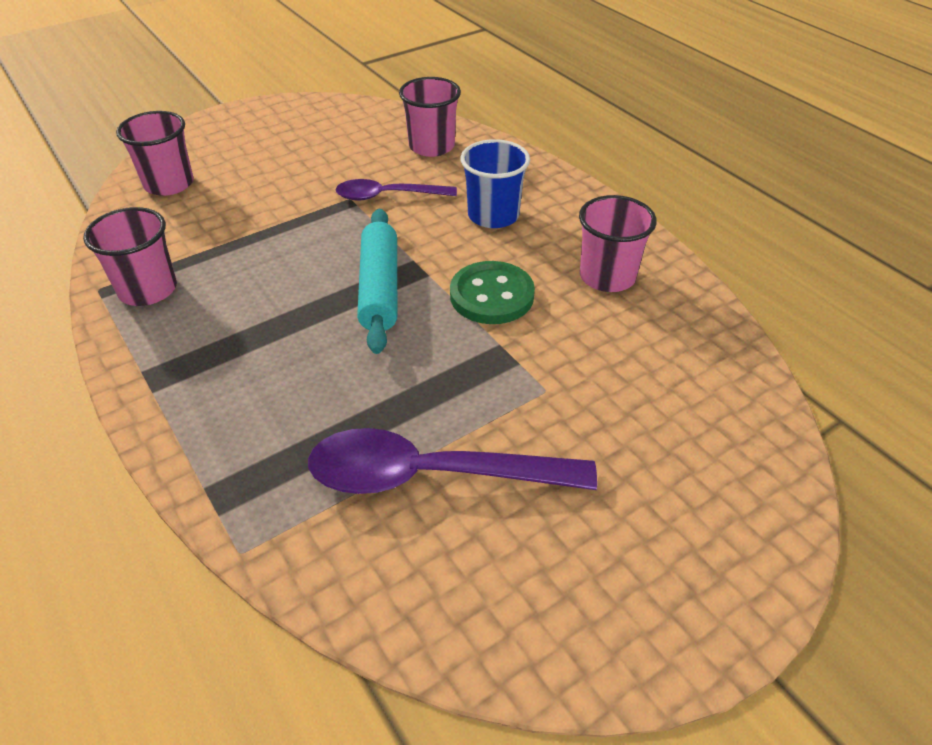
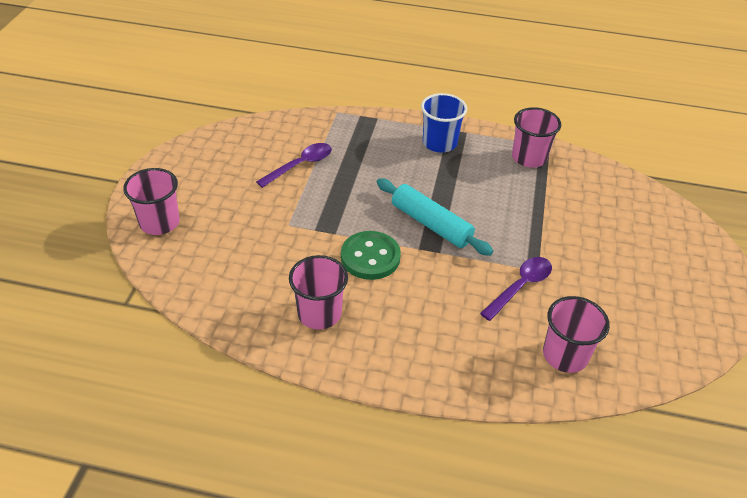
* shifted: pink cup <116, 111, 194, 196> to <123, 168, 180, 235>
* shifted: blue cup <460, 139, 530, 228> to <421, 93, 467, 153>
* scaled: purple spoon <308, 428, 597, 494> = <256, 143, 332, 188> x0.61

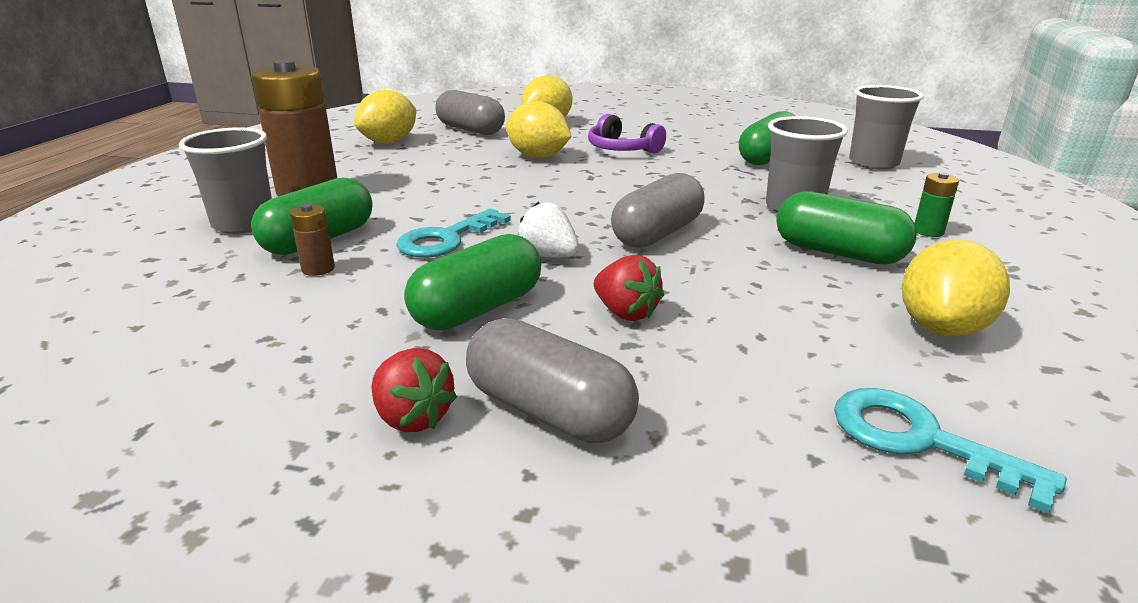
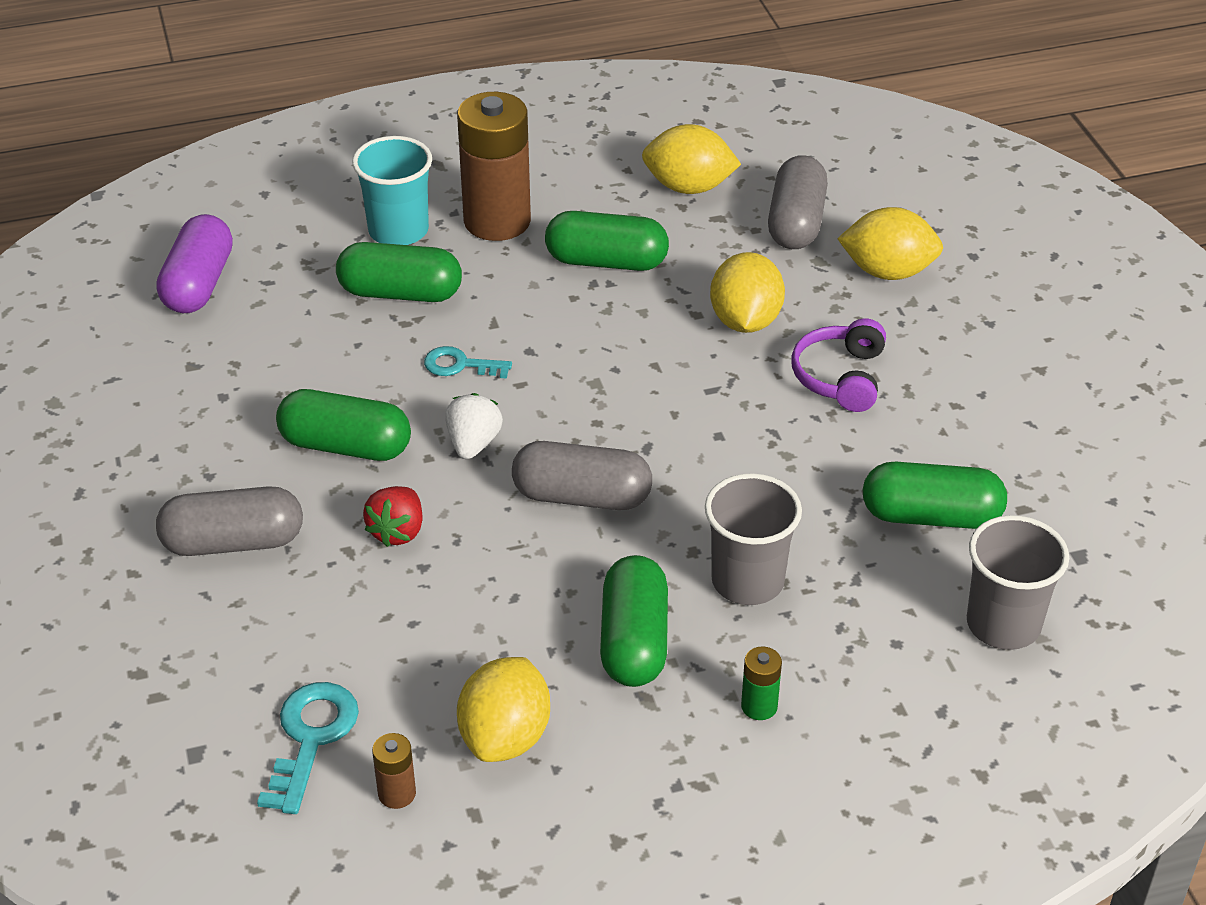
* gone: red strawberry <371, 348, 457, 432>
* new: purple capsule <156, 214, 233, 313>
* new: green capsule <545, 211, 669, 271>
* shifted: brown battery <290, 204, 335, 276> to <372, 733, 416, 809>
* repainted: grey cup <179, 127, 272, 234> to turquoise cup <352, 136, 432, 245>
* rotated: grey capsule <466, 318, 639, 443> = <156, 486, 303, 556> 75 degrees clockwise
* rotated: yellow lemon <902, 239, 1010, 337> = <457, 657, 550, 762> 75 degrees counterclockwise
* scaled: turquoise key <396, 209, 511, 258> = <424, 346, 512, 378> x0.66

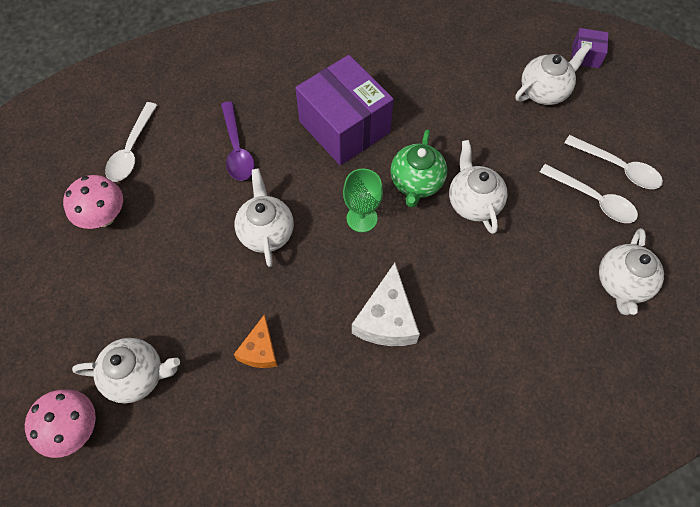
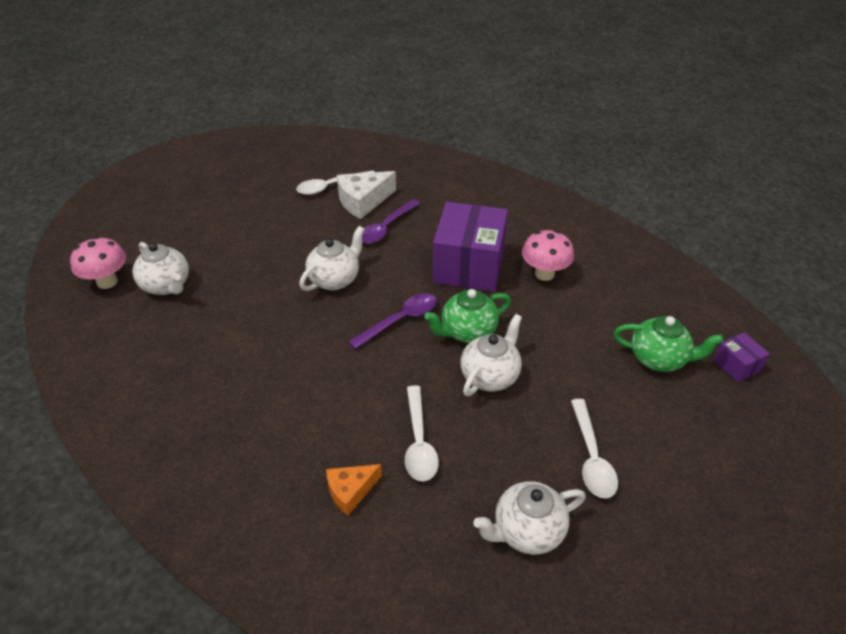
* shifted: pink mushroom <63, 175, 123, 229> to <522, 230, 574, 281>
* shifted: orange cheese <234, 314, 277, 368> to <326, 464, 382, 516>
* shifted: white cheese <352, 263, 420, 346> to <337, 171, 396, 219>
* shifted: white spoon <565, 135, 663, 189> to <405, 385, 439, 481>
* swapped: green goblet <343, 168, 383, 232> to purple spoon <348, 293, 437, 349>
* repainted: white teapot <516, 43, 591, 105> to green teapot <614, 316, 724, 372>

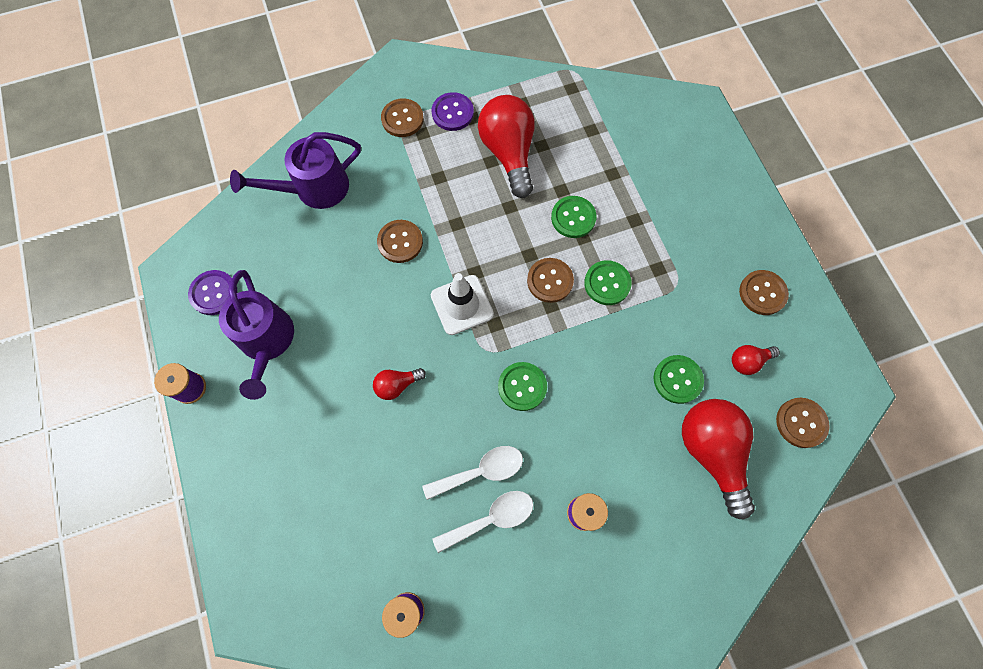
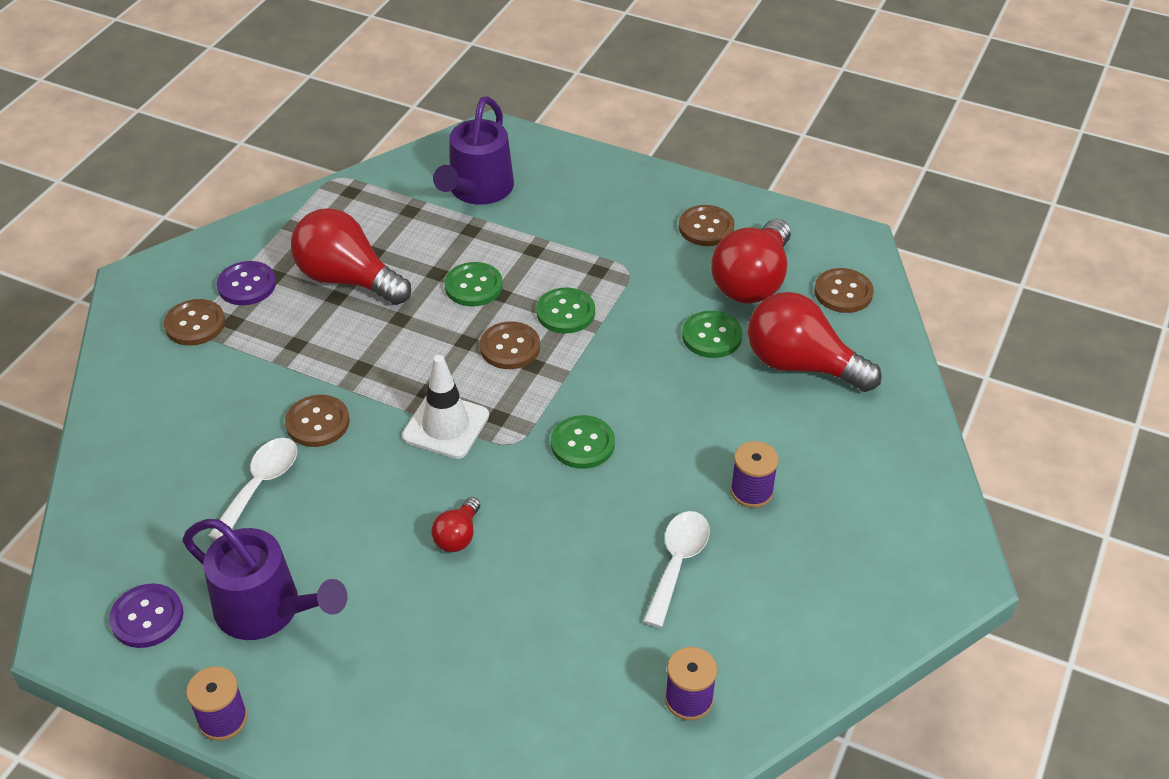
* shifted: purple watering can <230, 132, 361, 209> to <433, 96, 514, 205>
* shifted: white spoon <422, 446, 523, 500> to <208, 438, 297, 540>
* scaled: red light bulb <732, 345, 780, 375> = <711, 219, 791, 303> x2.09

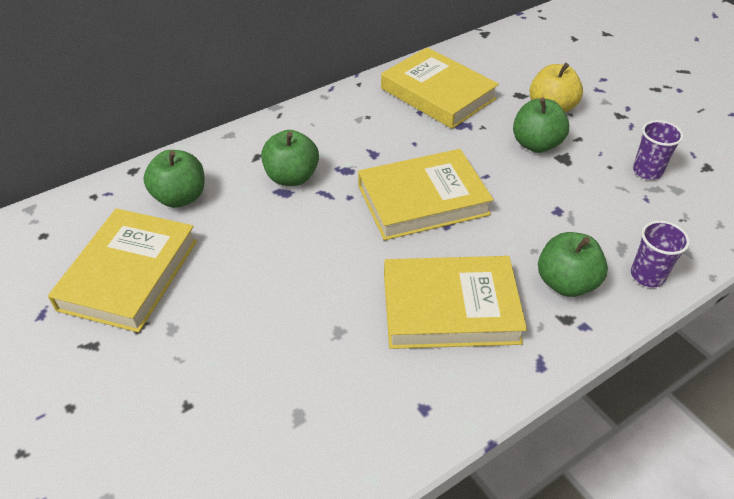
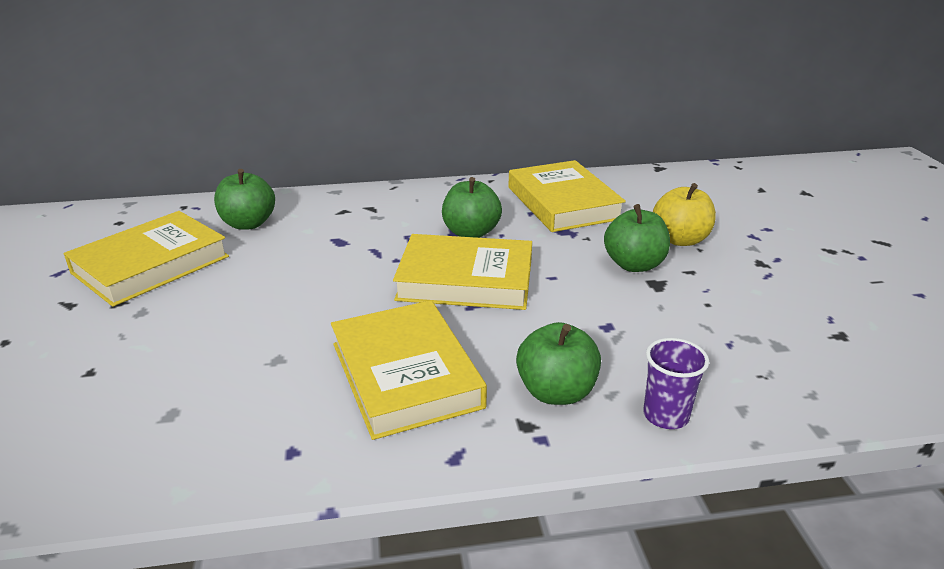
* gone: purple cup <633, 120, 684, 180>
* shifted: green apple <261, 130, 319, 186> to <442, 177, 502, 238>
* rotated: yellow book <384, 256, 527, 349> = <331, 300, 487, 440> 45 degrees clockwise

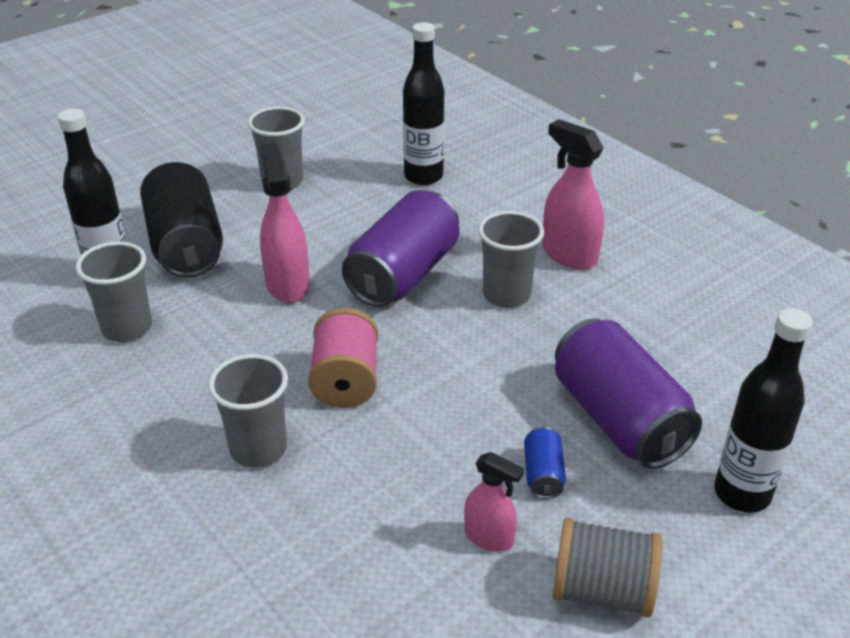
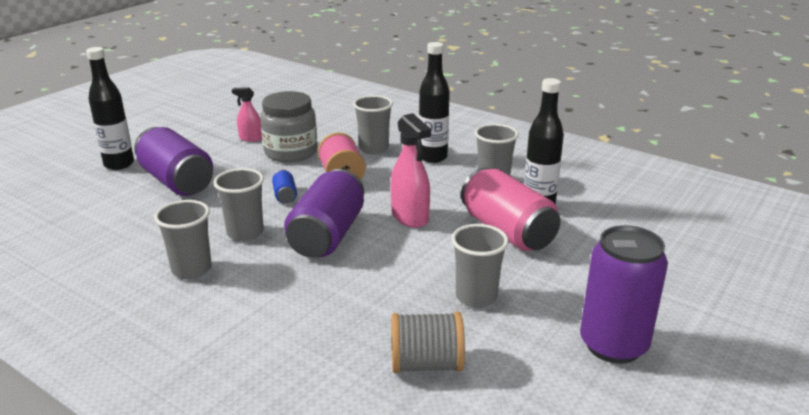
* new: grey jar <260, 91, 317, 162>
* new: purple can <580, 225, 668, 364>
* shifted: black bottle <403, 22, 444, 185> to <419, 42, 450, 163>
* shifted: blue can <524, 427, 566, 499> to <272, 170, 297, 203>
* shifted: grey spool <553, 517, 662, 618> to <391, 312, 465, 373>
* swapped: pink spray bottle <542, 119, 604, 269> to grey cup <154, 200, 212, 279>
* repainted: black can <140, 162, 223, 277> to pink can <461, 167, 561, 251>

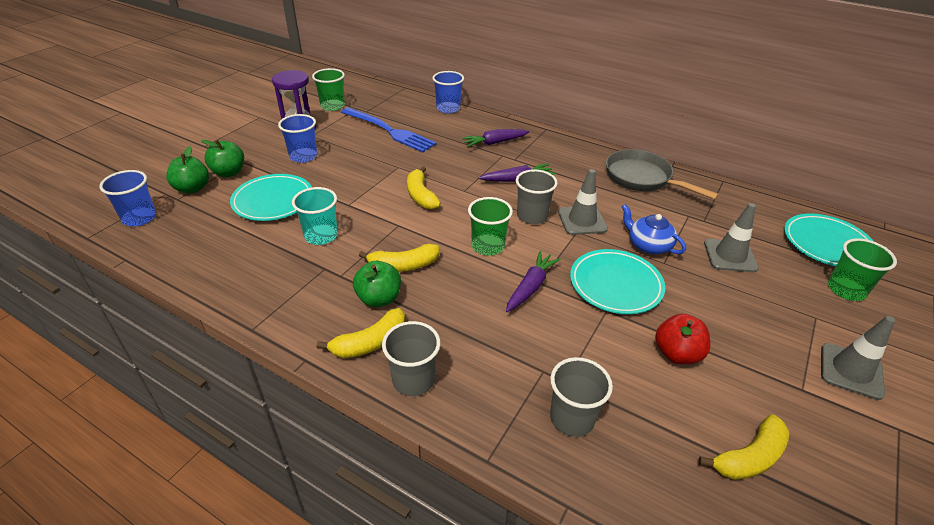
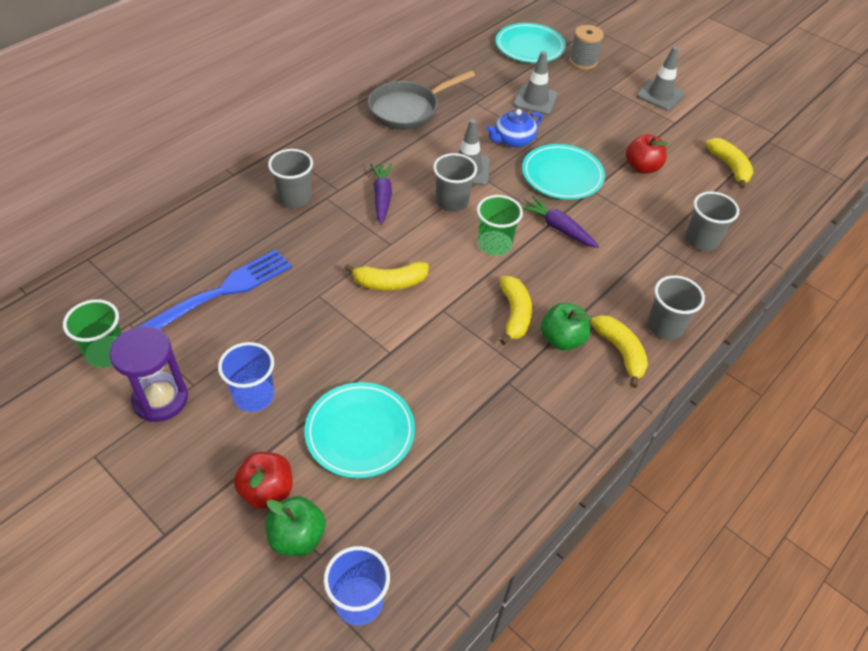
* gone: turquoise cup <292, 187, 338, 245>
* gone: blue cup <432, 71, 464, 113>
* swapped: purple carrot <462, 129, 530, 147> to grey cup <268, 149, 313, 208>
* swapped: green cup <828, 238, 897, 301> to grey spool <569, 25, 604, 70>
* repainted: green apple <201, 140, 244, 177> to red apple <234, 452, 293, 509>

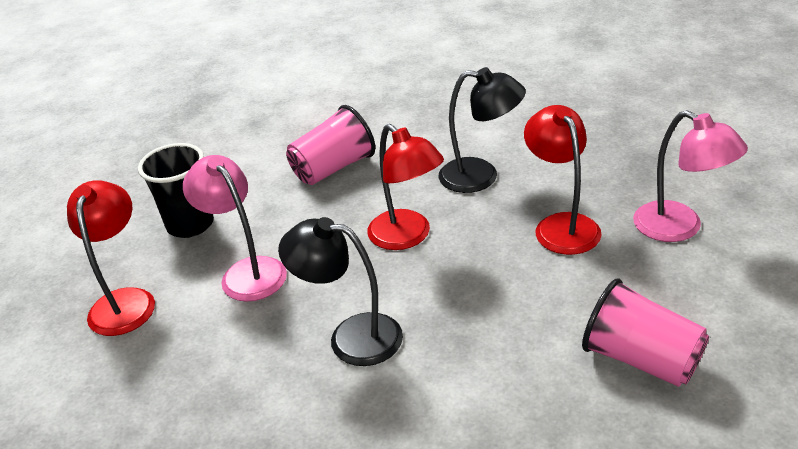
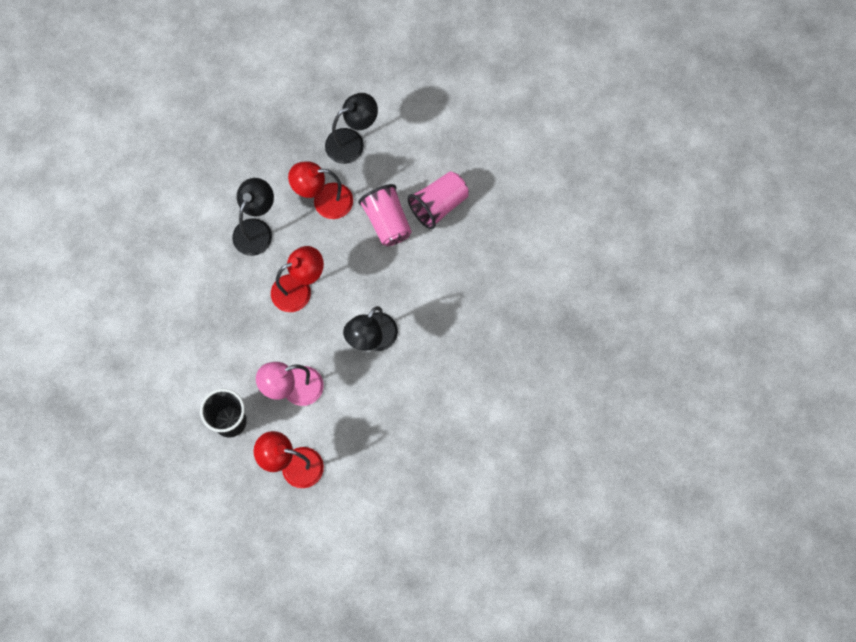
* shifted: pink cup <286, 105, 375, 185> to <358, 184, 412, 246>
* repainted: pink lamp <633, 110, 748, 242> to black lamp <325, 93, 378, 164>

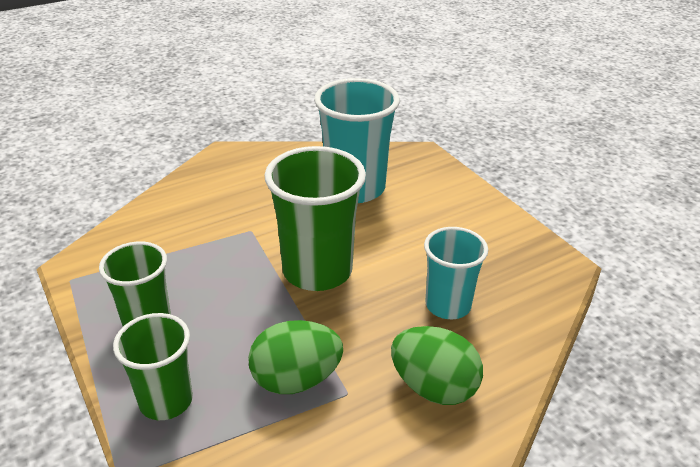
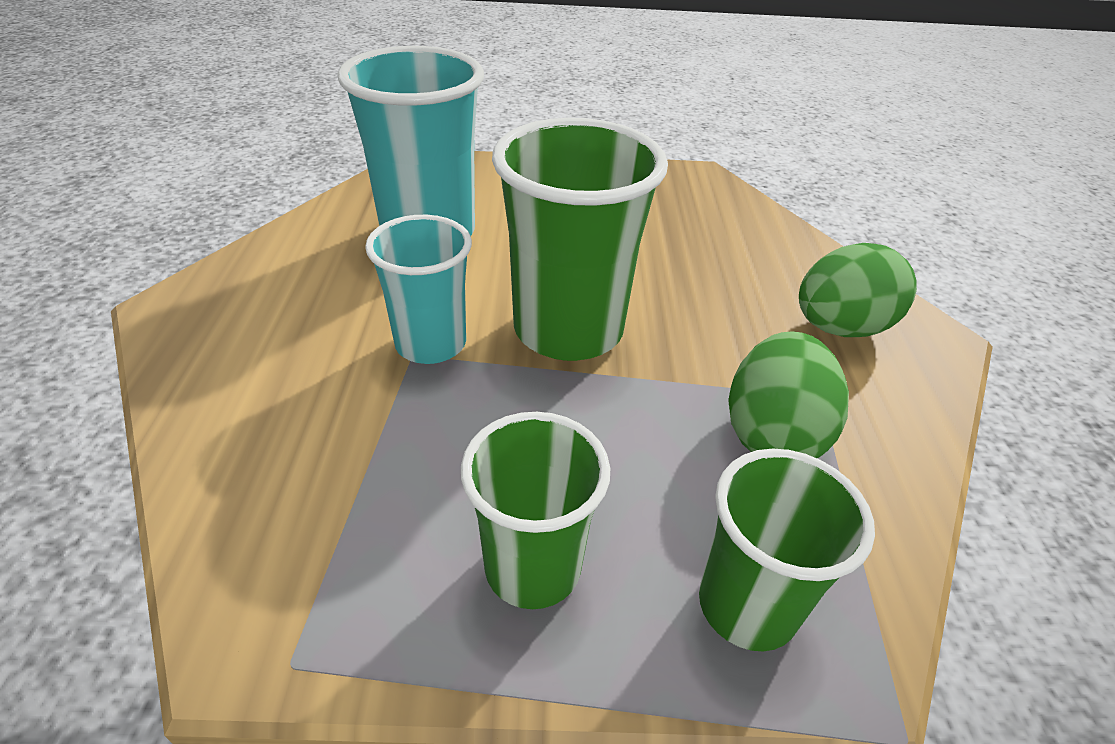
* shifted: turquoise cup <424, 227, 488, 319> to <365, 215, 472, 364>

